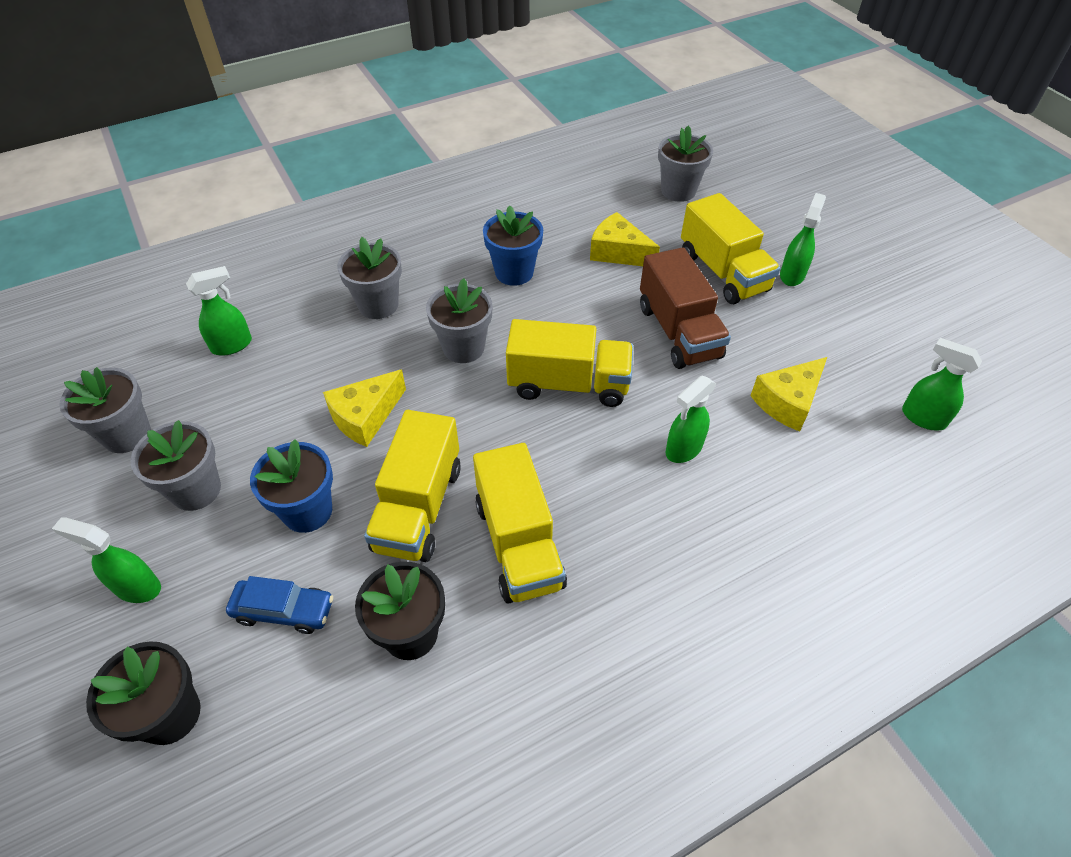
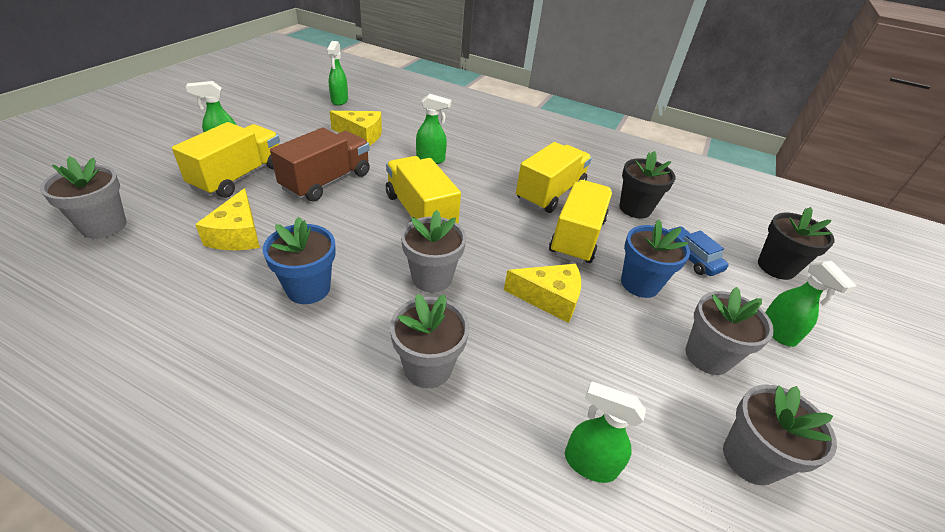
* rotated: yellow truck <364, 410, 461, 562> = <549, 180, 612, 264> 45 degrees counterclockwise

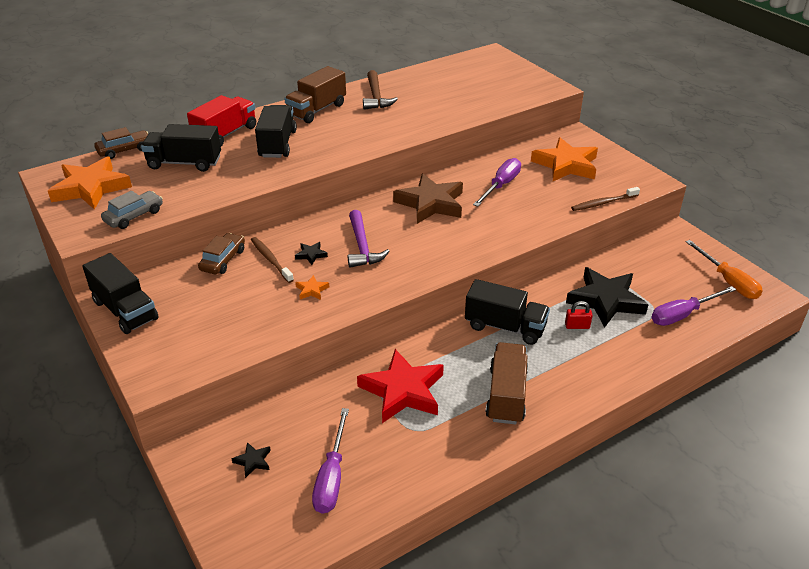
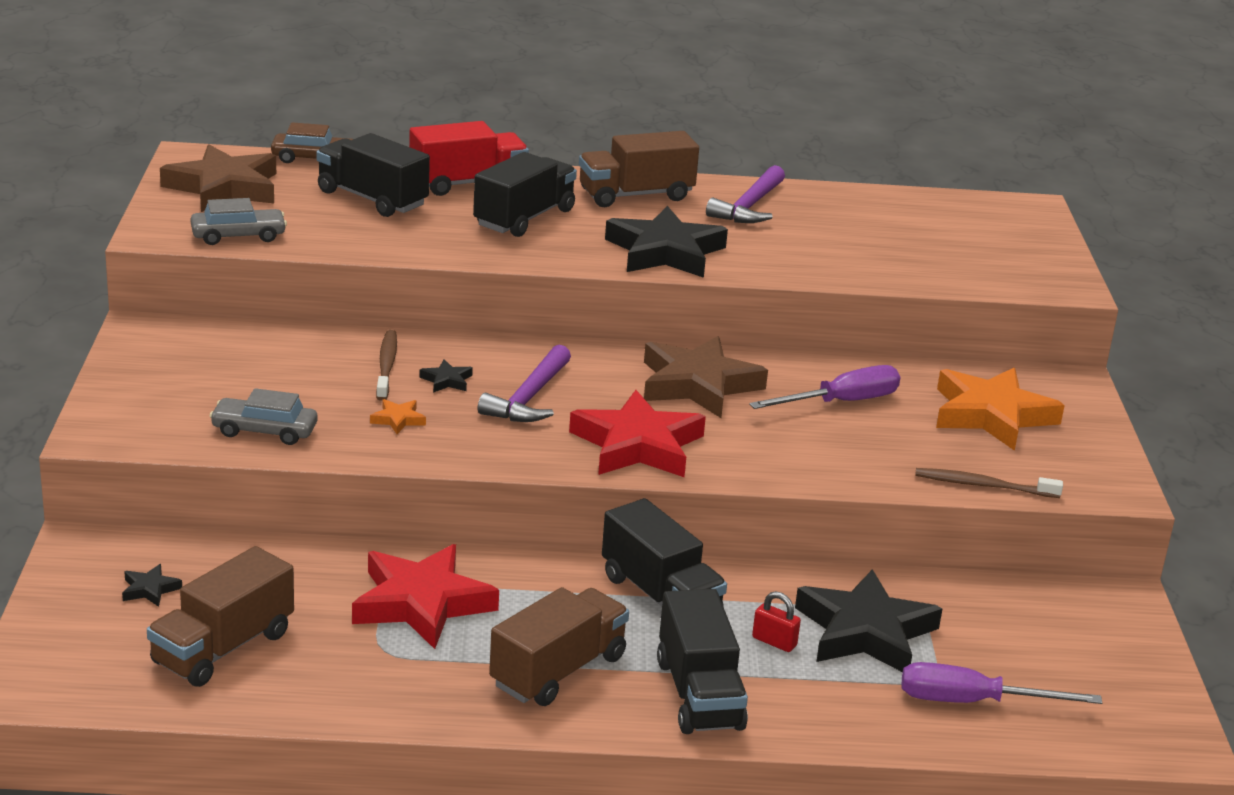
* gone: brown car <198, 233, 245, 274>
* gone: orange screwdriver <686, 240, 763, 299>
* new: grey car <210, 388, 317, 445>
* new: red star <569, 390, 706, 477>
* new: black star <605, 206, 728, 278>
* shifted: black truck <82, 253, 158, 334> to <657, 589, 748, 734>
* swapped: purple screwdriver <312, 408, 349, 514> to brown truck <147, 546, 294, 687>
* repainted: orange star <48, 157, 132, 209> to brown star <160, 145, 276, 212>
* repainted: brown hammer <363, 70, 398, 110> to purple hammer <706, 165, 785, 223>

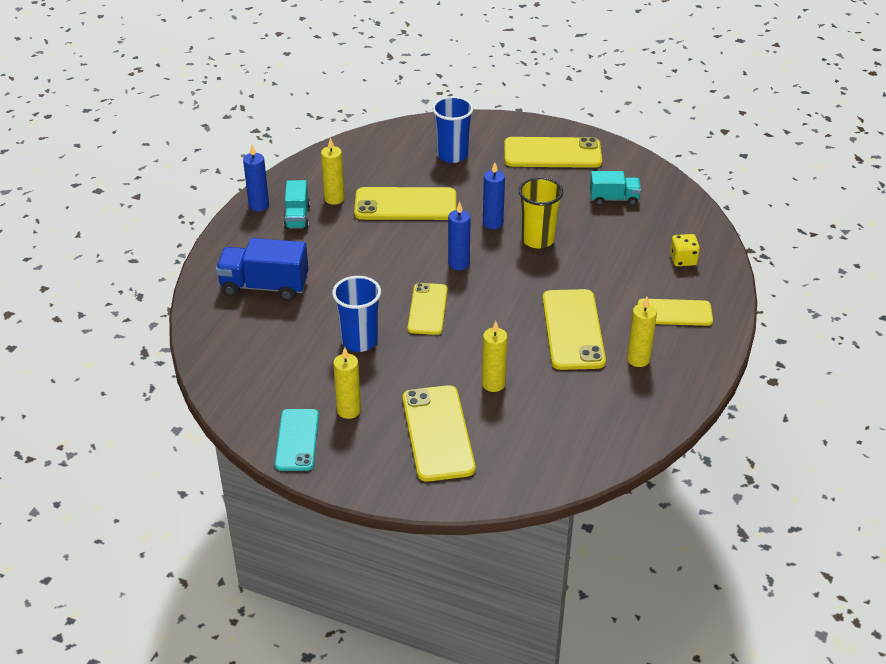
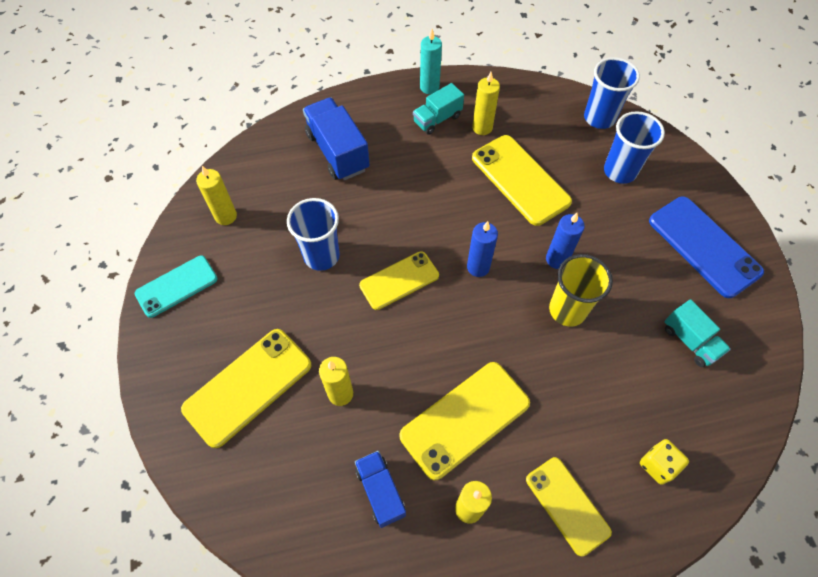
* new: blue truck <355, 451, 406, 528>
* new: blue cup <584, 57, 640, 129>
* shifted: yellow candle <333, 347, 361, 419> to <196, 166, 237, 225>
* repainted: blue candle <243, 145, 269, 211> to turquoise candle <420, 29, 442, 94>
* repainted: yellow phone <504, 137, 602, 168> to blue phone <649, 197, 764, 298>

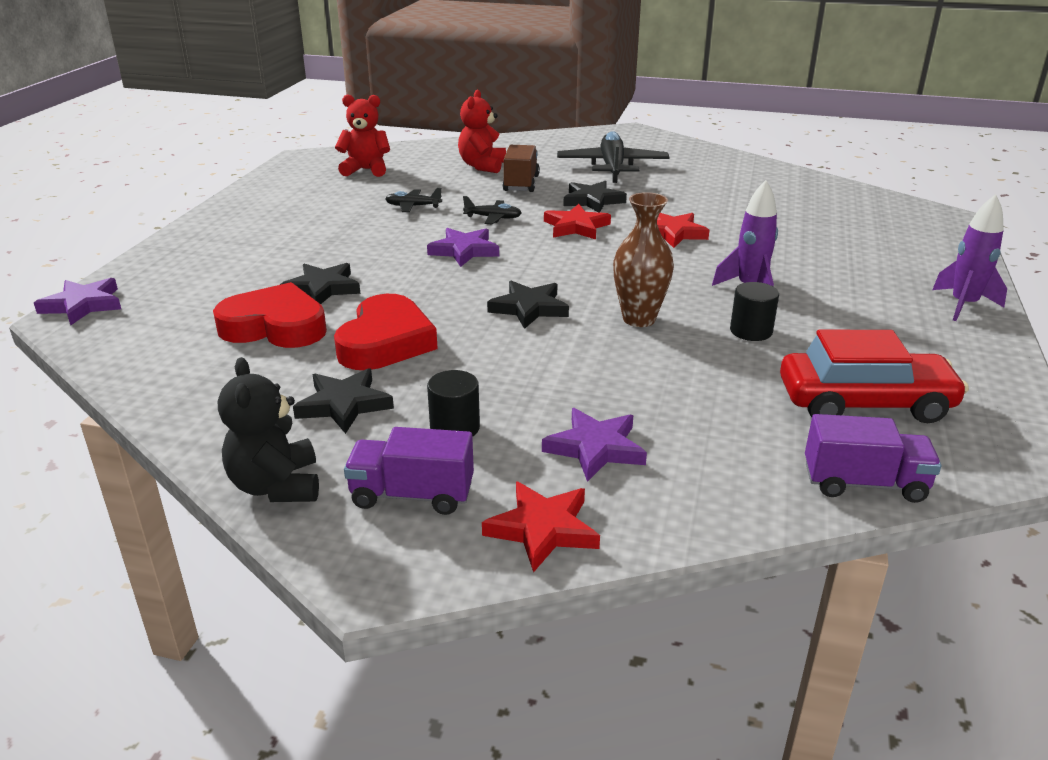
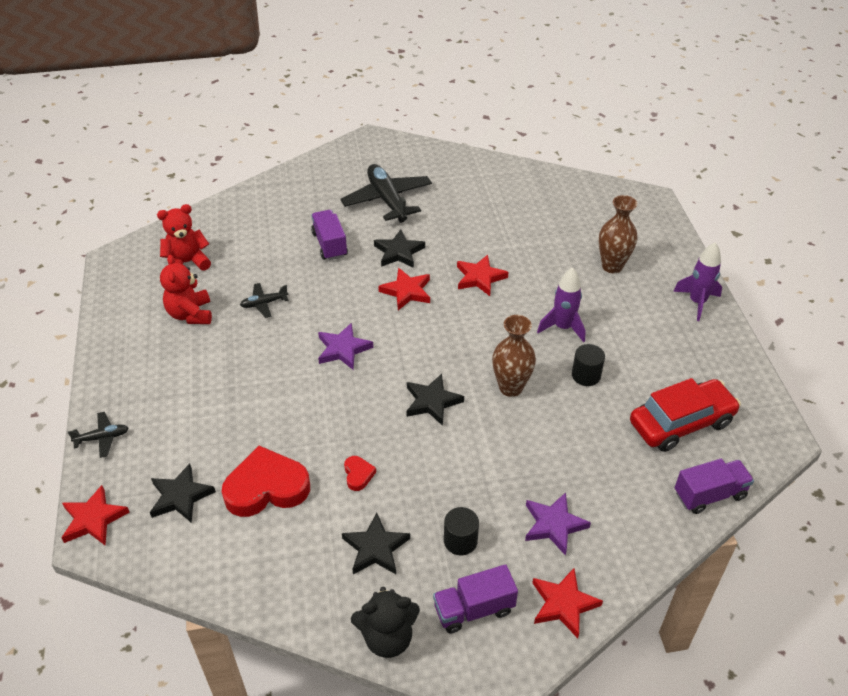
* new: brown vase <599, 195, 638, 273>
* shifted: black star <280, 263, 360, 304> to <150, 464, 216, 523>
* shifted: red teddy bear <458, 90, 506, 173> to <160, 254, 212, 324>
* shifted: black plane <463, 196, 522, 224> to <68, 412, 129, 458>
* repainted: purple star <34, 278, 121, 325> to red star <61, 485, 130, 545>
* repainted: brown truck <502, 145, 540, 192> to purple truck <311, 210, 348, 260>
* rotated: black teddy bear <218, 357, 319, 502> = <351, 587, 420, 658> 60 degrees counterclockwise
* scaled: red heart <334, 294, 438, 370> = <344, 456, 376, 491> x0.44

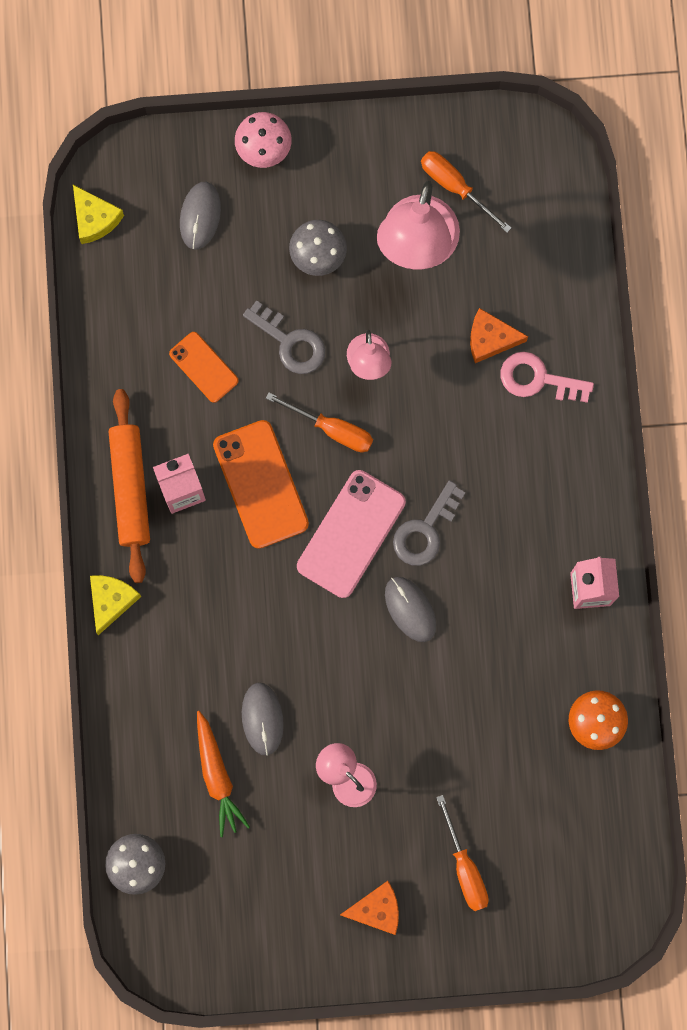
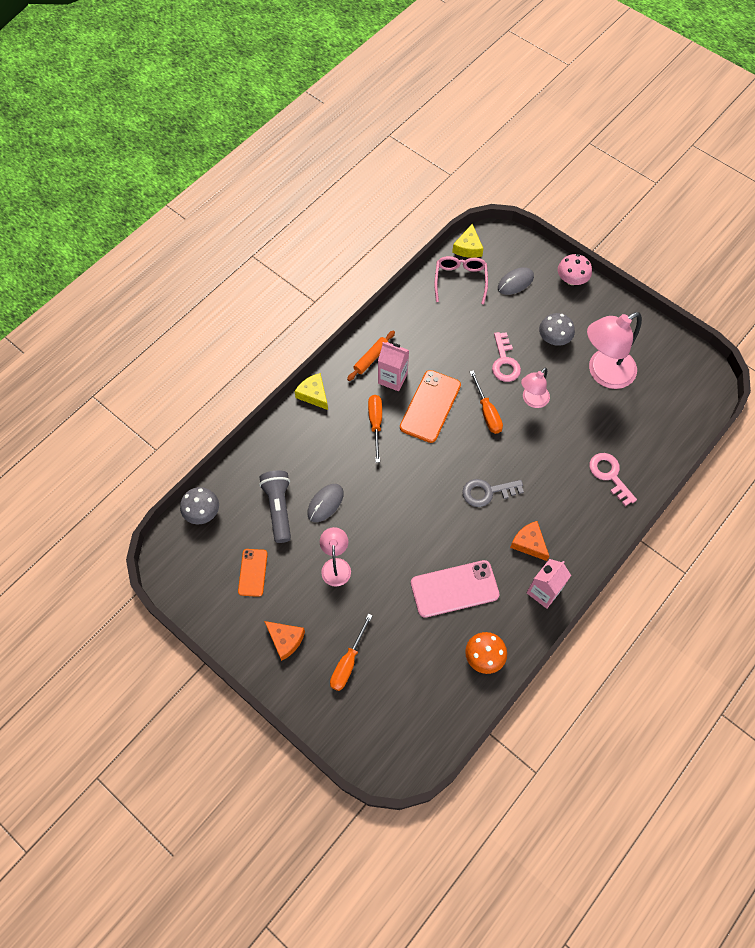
* gone: grey mouse <385, 577, 436, 642>
* new: pink glasses <435, 256, 488, 304>
* shifted: orange phone <169, 332, 238, 403> to <238, 549, 268, 597>
* shifted: pink phone <297, 470, 406, 598> to <411, 560, 499, 618>
* shifted: orange screwdriver <421, 151, 511, 233> to <368, 395, 382, 463>
* shifted: orange cheese <470, 308, 528, 363> to <510, 521, 549, 561>
* swapped: orange carrot <197, 711, 250, 837> to grey flashlight <259, 470, 291, 543>
* repainted: grey key <243, 300, 326, 374> to pink key <492, 332, 521, 382>
* rotated: yellow cheese <90, 575, 141, 635> = <295, 373, 328, 410> 105 degrees counterclockwise
* scaled: orange rolling pin <109, 389, 150, 583> = <347, 331, 395, 381> x0.61

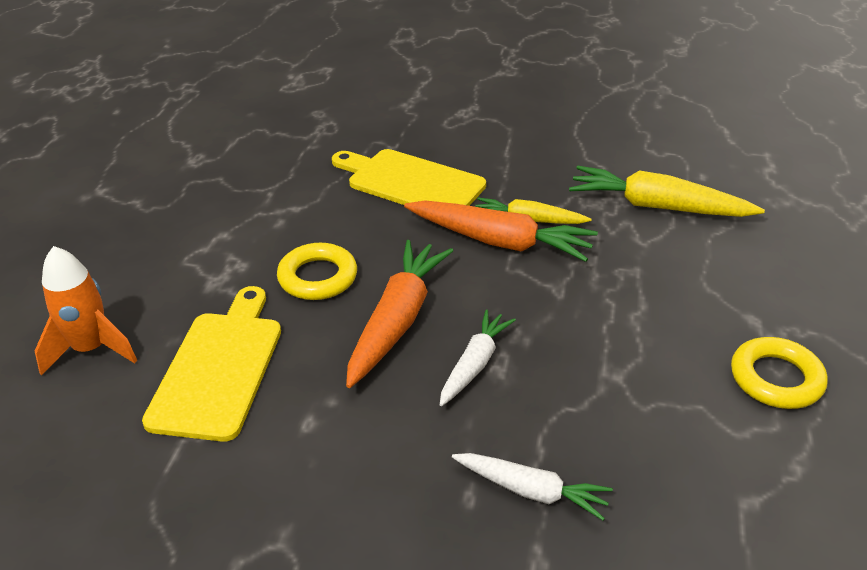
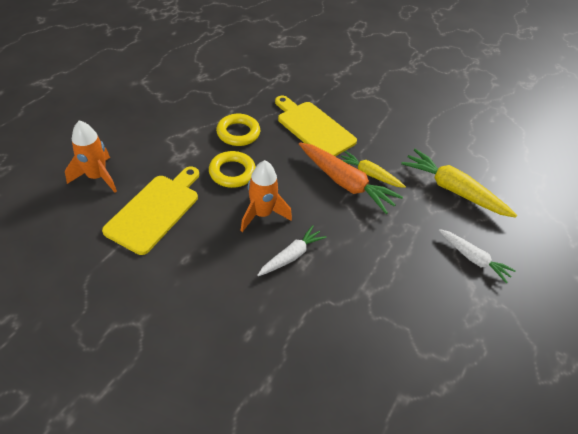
* shifted: white carrot <452, 453, 613, 520> to <439, 229, 516, 283>
* shifted: yellow ring <731, 337, 828, 409> to <216, 114, 260, 146>
* swapped: orange carrot <346, 240, 453, 388> to orange rocket <241, 160, 292, 232>

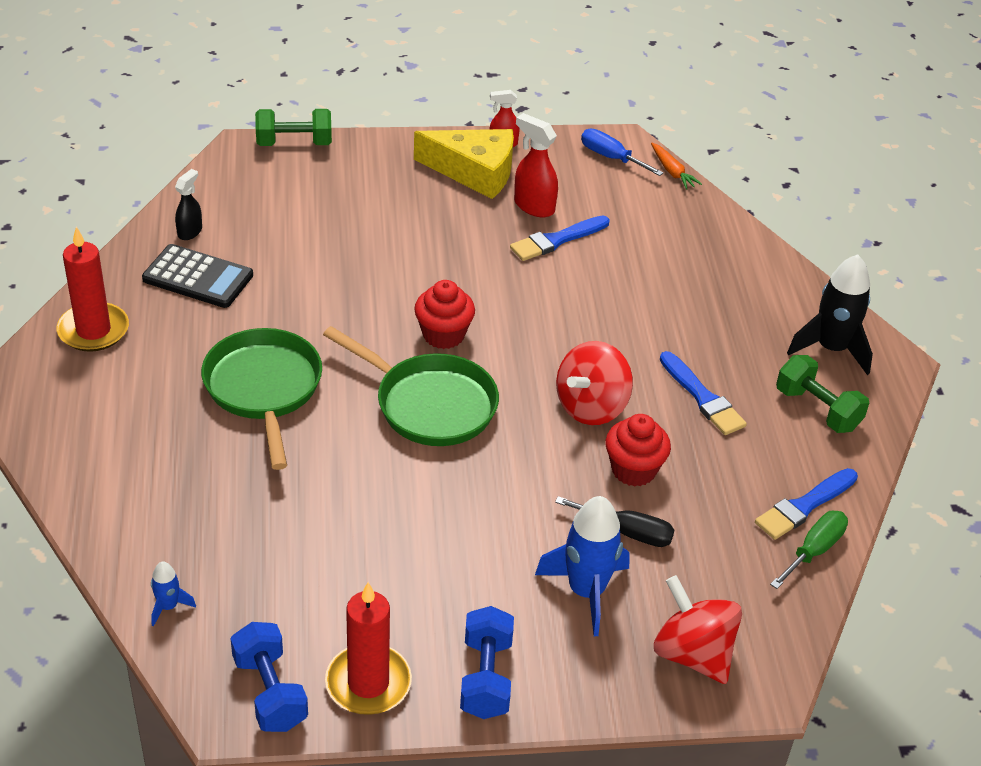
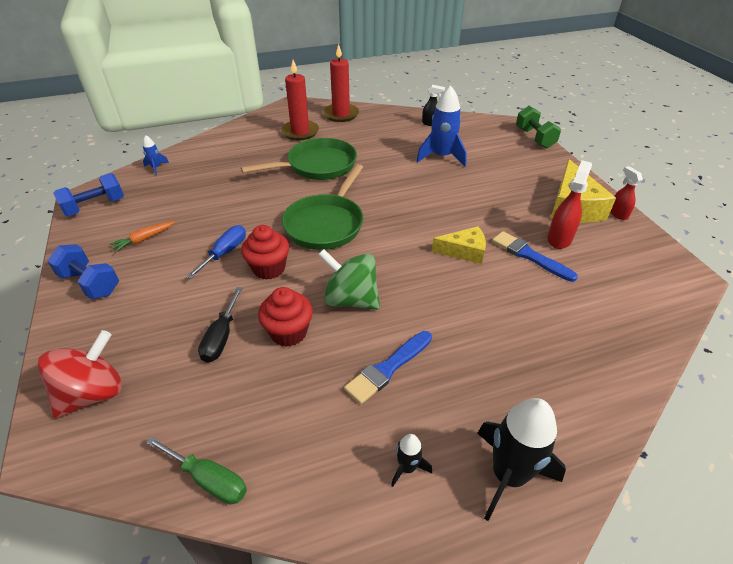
* gone: black calculator <142, 244, 253, 308>
* gone: blue brush <755, 468, 858, 540>
* new: yellow cheese <432, 226, 486, 264>
* shifted: red candle <325, 582, 412, 715> to <281, 60, 319, 140>
* shifted: red cupcake <414, 280, 475, 349> to <241, 225, 289, 280>
* shifted: blue rocket <535, 496, 630, 636> to <416, 85, 467, 167>
* shifted: blue screwdriver <581, 129, 664, 176> to <186, 225, 246, 279>
* shifted: orange carrot <651, 143, 702, 190> to <109, 221, 175, 252>
* swapped: green dumbbell <776, 355, 869, 433> to black rocket <391, 434, 432, 487>
* repainted: red spinning top <556, 341, 633, 425> to green spinning top <318, 249, 380, 310>
* rotated: blue dumbbell <460, 606, 514, 719> = <48, 244, 119, 299> 45 degrees clockwise

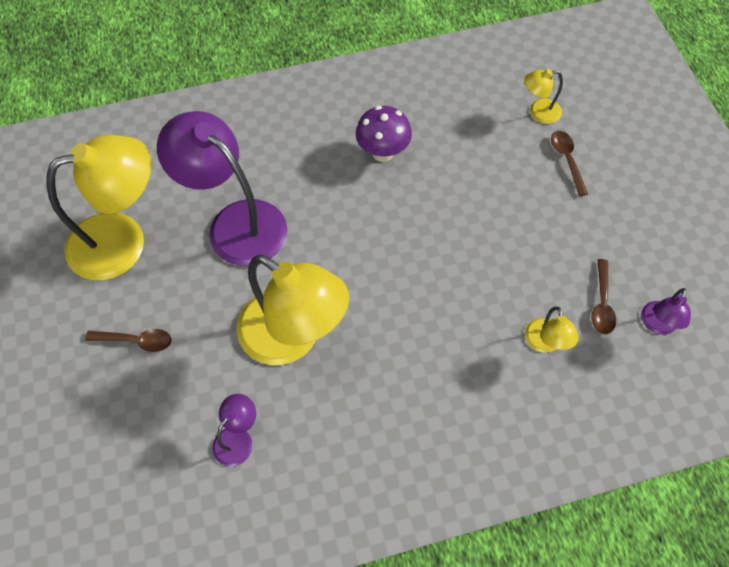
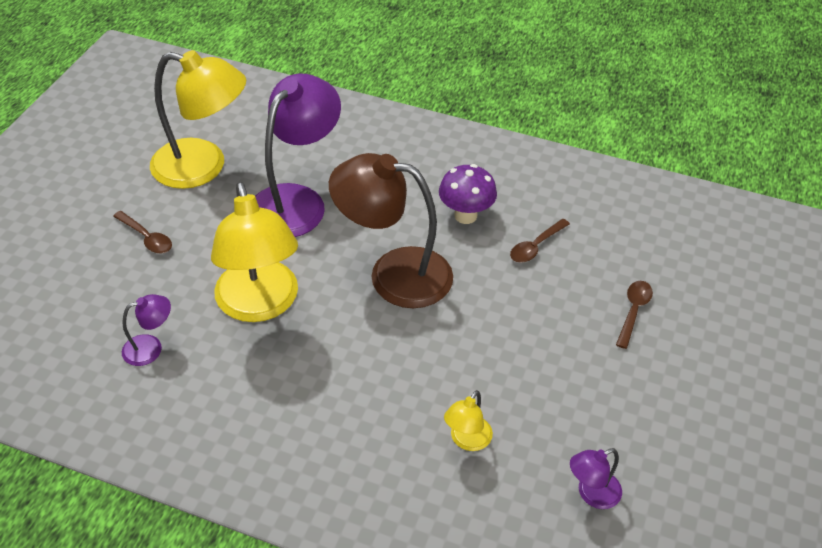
* gone: yellow lamp <524, 69, 563, 124>
* new: brown lamp <329, 153, 453, 308>
* shifted: brown spoon <591, 259, 616, 334> to <510, 219, 570, 263>
* rotated: purple lamp <157, 111, 287, 266> = <255, 74, 341, 237> 45 degrees clockwise

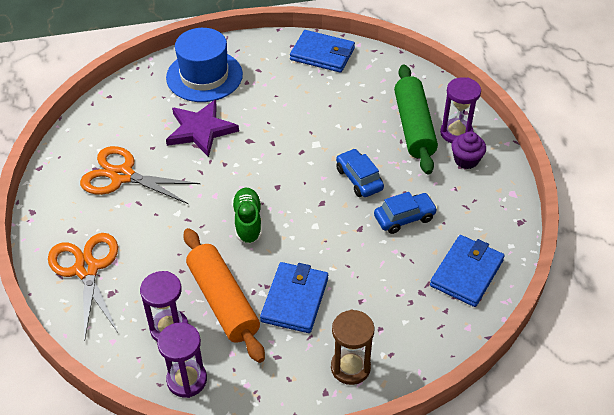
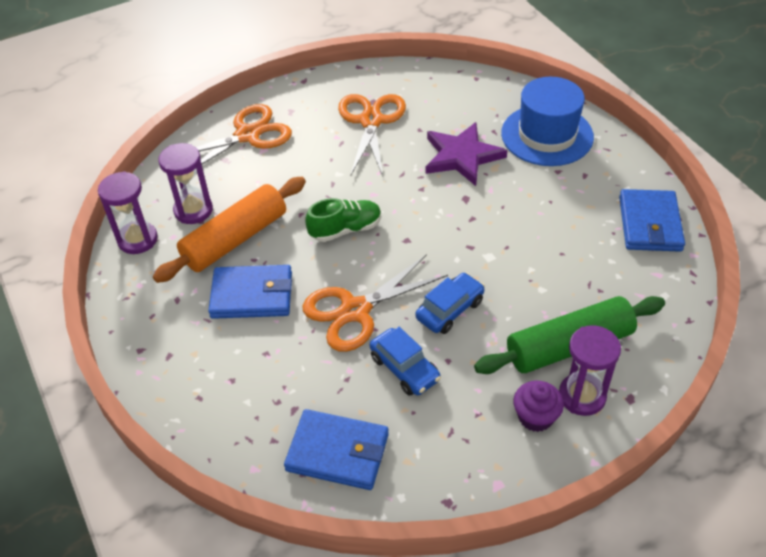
* gone: brown hourglass <331, 310, 375, 385>
* new: orange scissors <302, 254, 448, 352>

